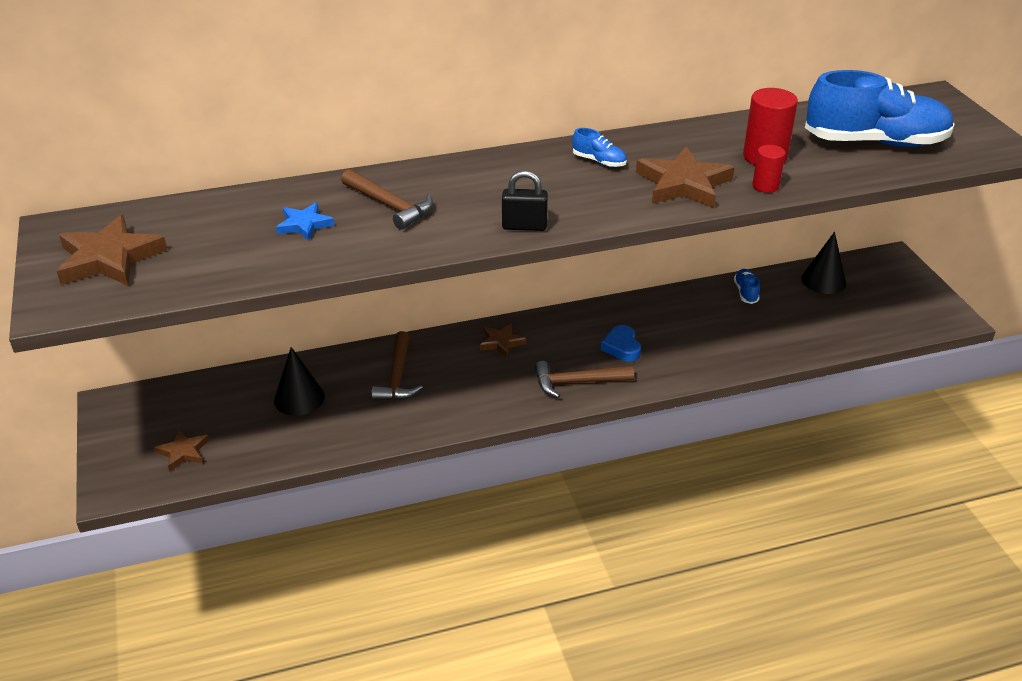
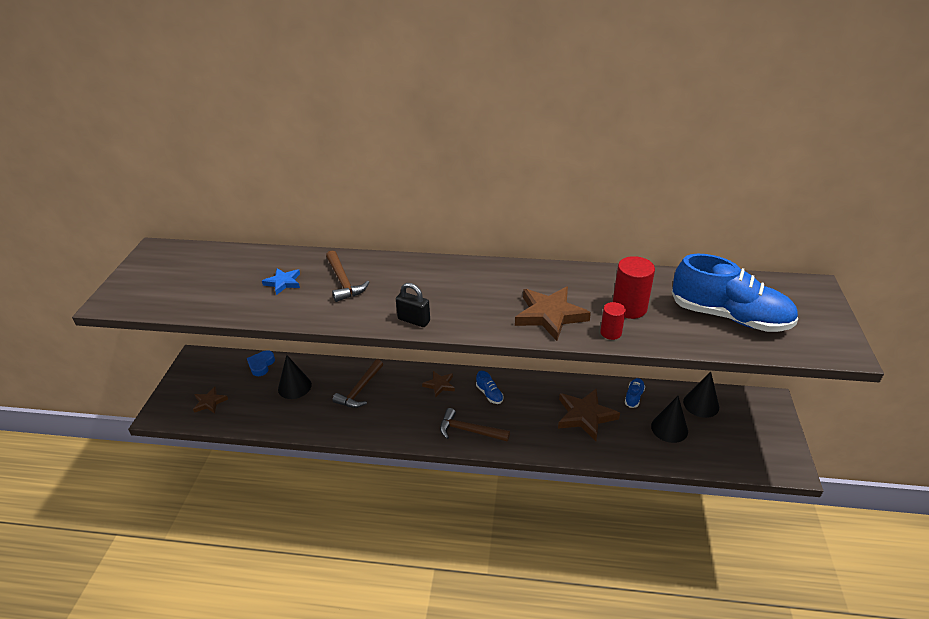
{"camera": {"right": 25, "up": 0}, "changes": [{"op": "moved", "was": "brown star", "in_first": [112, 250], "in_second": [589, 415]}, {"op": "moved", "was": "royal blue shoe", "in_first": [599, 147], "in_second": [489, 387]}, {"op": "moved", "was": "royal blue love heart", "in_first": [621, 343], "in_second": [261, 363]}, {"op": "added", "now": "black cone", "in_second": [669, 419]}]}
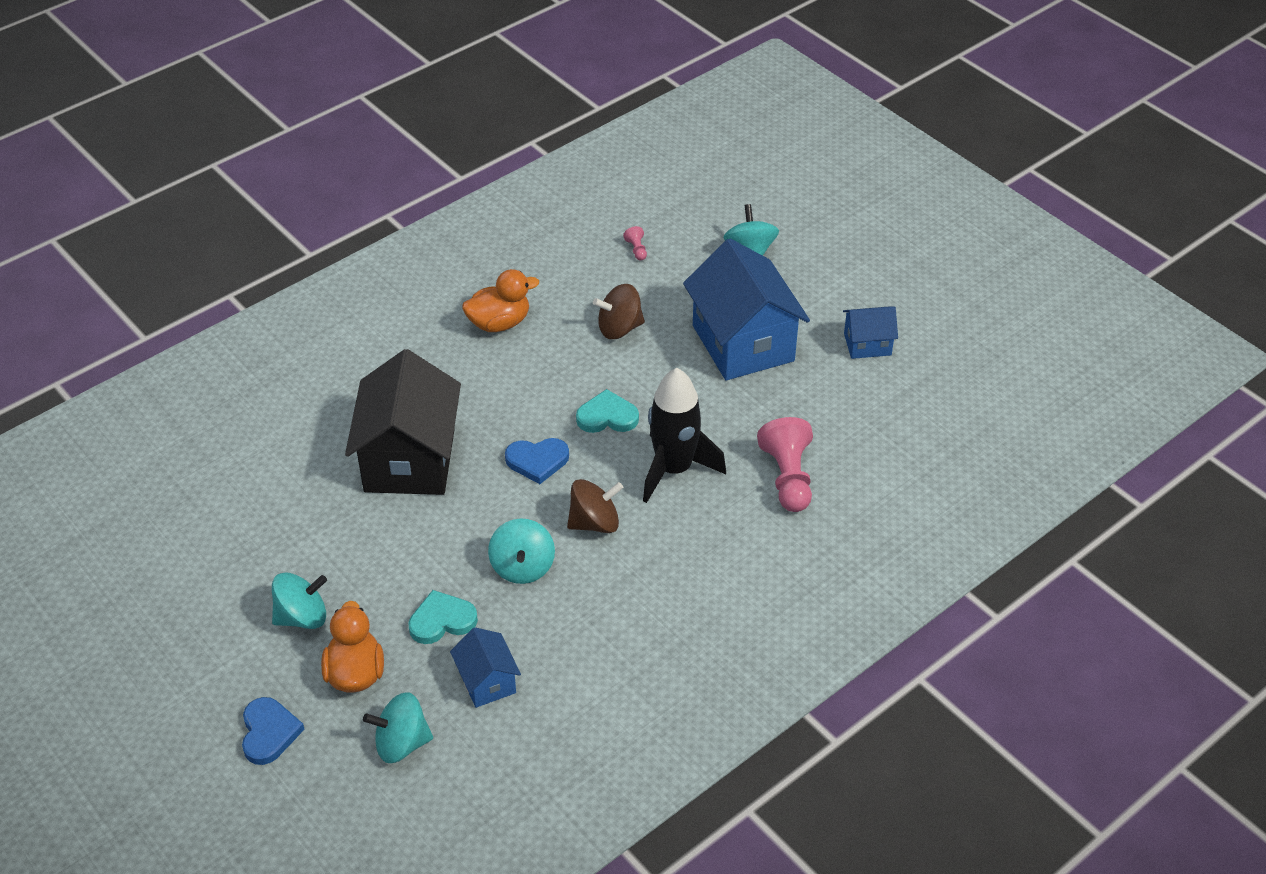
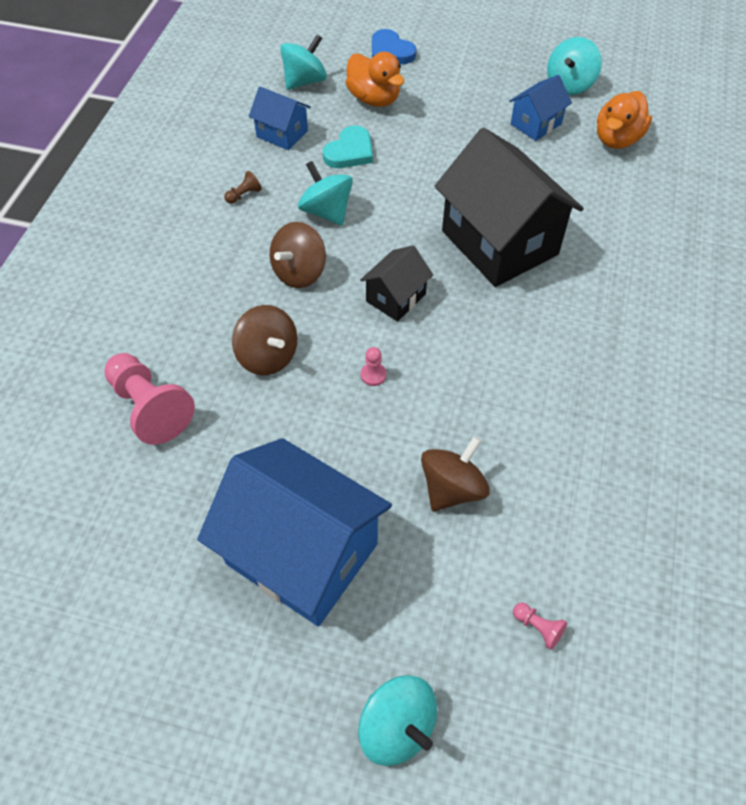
{"camera": {"right": 145, "up": 10}, "changes": [{"op": "moved", "was": "teal spinning top", "in_first": [299, 600], "in_second": [574, 66]}, {"op": "moved", "was": "orange-coloured toy duck", "in_first": [500, 300], "in_second": [624, 120]}, {"op": "replaced", "was": "royal blue love heart", "now": "black cottage", "in_first": [537, 461], "in_second": [396, 284]}, {"op": "replaced", "was": "teal love heart", "now": "rosy pawn", "in_first": [607, 411], "in_second": [373, 366]}, {"op": "replaced", "was": "black toy rocket", "now": "brown spinning top", "in_first": [684, 435], "in_second": [264, 340]}, {"op": "moved", "was": "royal blue cottage", "in_first": [870, 333], "in_second": [540, 108]}, {"op": "added", "now": "brown pawn", "in_second": [243, 187]}]}
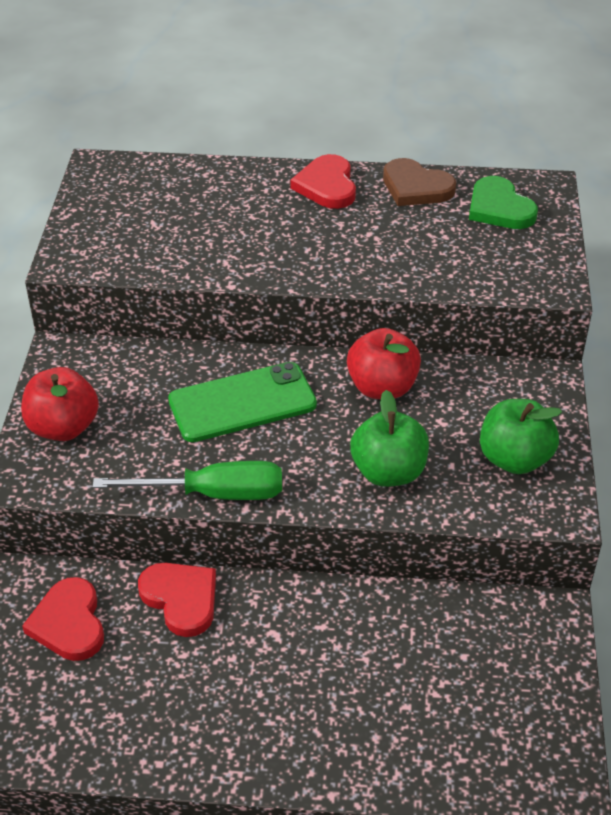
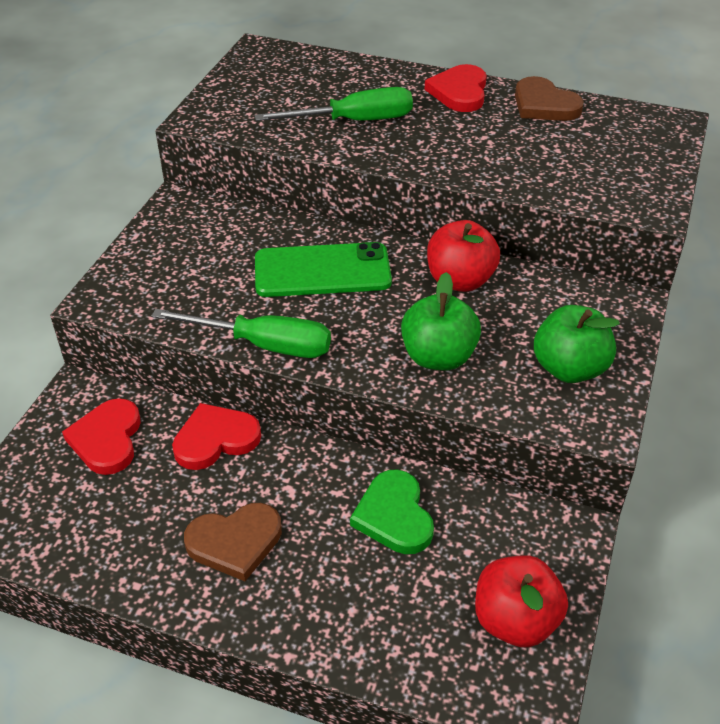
{"camera": {"right": 15, "up": 0}, "changes": [{"op": "moved", "was": "scarlet apple", "in_first": [60, 404], "in_second": [521, 601]}, {"op": "turned", "was": "scarlet love heart", "in_first": [177, 600], "in_second": [216, 436], "clockwise": -90}, {"op": "moved", "was": "green love heart", "in_first": [503, 202], "in_second": [392, 511]}, {"op": "added", "now": "brown love heart", "in_second": [233, 542]}, {"op": "added", "now": "green hand screwdriver", "in_second": [333, 104]}]}
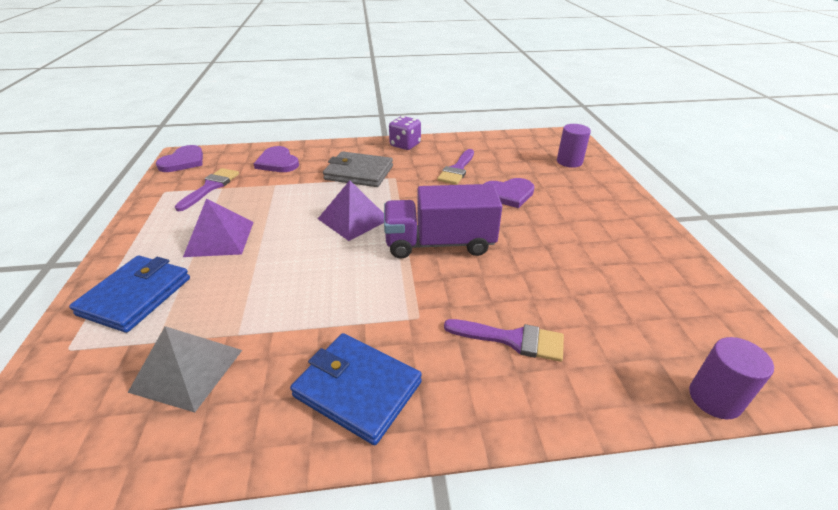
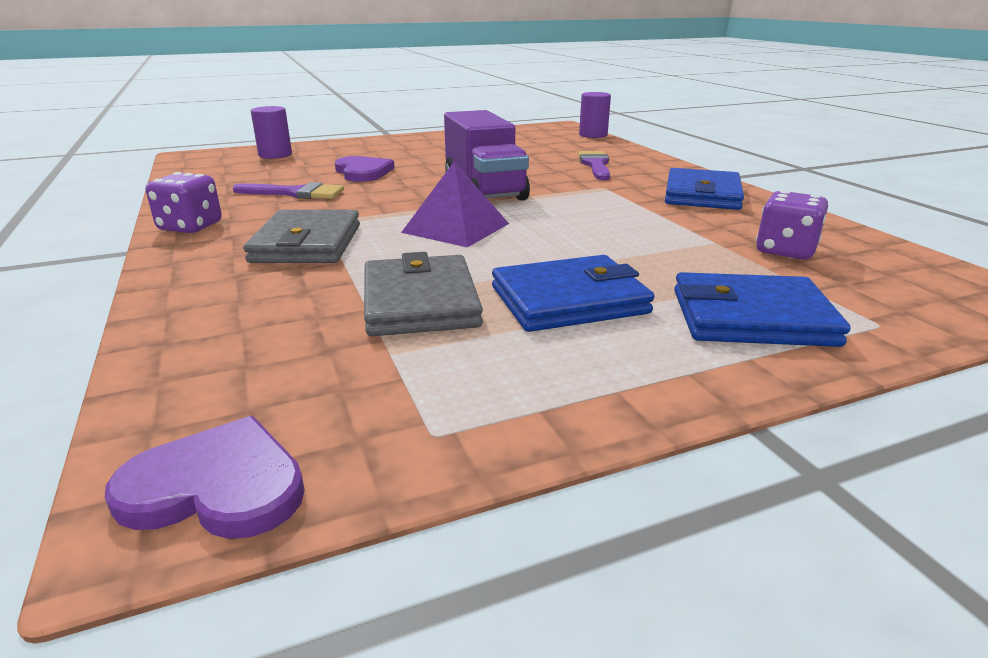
{"camera": {"right": -105, "up": -10}, "changes": [{"op": "replaced", "was": "grey solid pyramid", "now": "violet dice", "in_first": [184, 369], "in_second": [792, 225]}, {"op": "removed", "was": "violet paintbrush", "in_first": [207, 189]}, {"op": "replaced", "was": "violet solid pyramid", "now": "royal blue billfold", "in_first": [218, 228], "in_second": [573, 293]}, {"op": "removed", "was": "violet love heart", "in_first": [276, 159]}, {"op": "added", "now": "grey billfold", "in_second": [423, 294]}]}
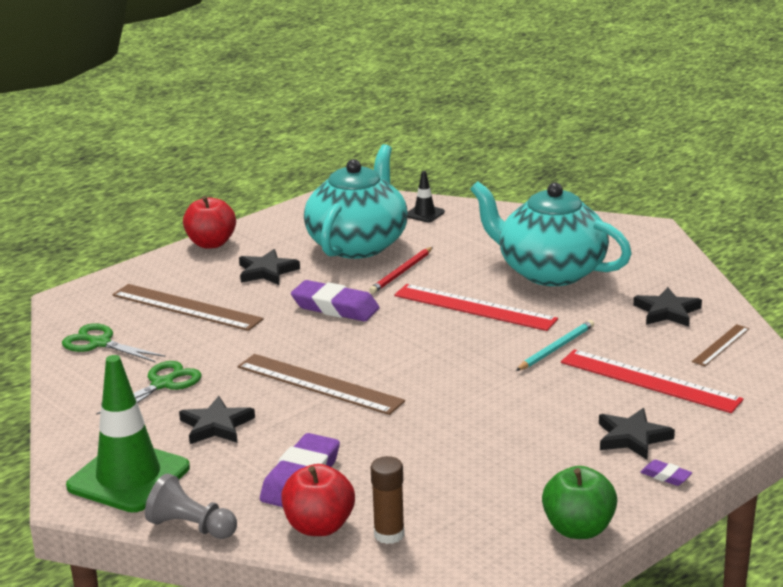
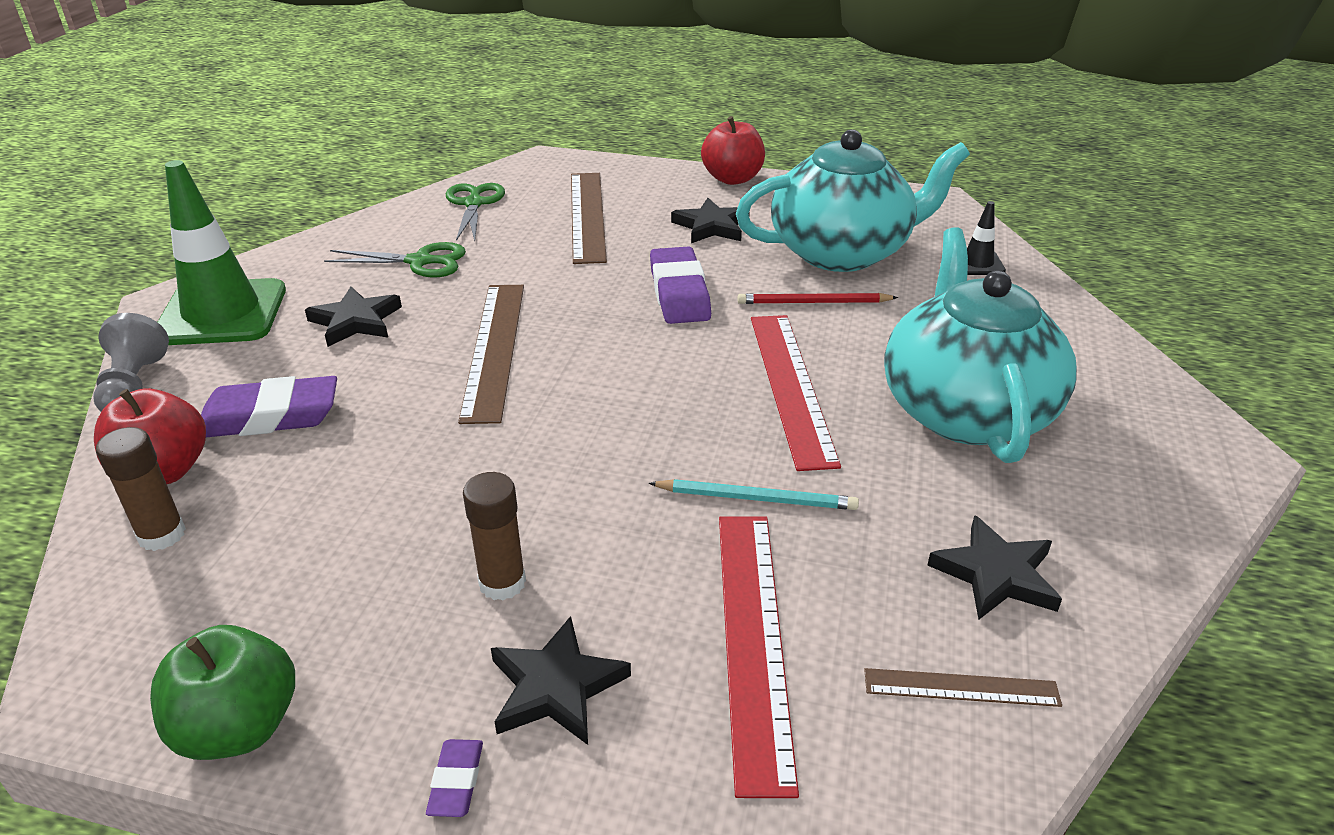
{"camera": {"right": 55, "up": 10}, "changes": [{"op": "added", "now": "brown glue stick", "in_second": [494, 536]}]}
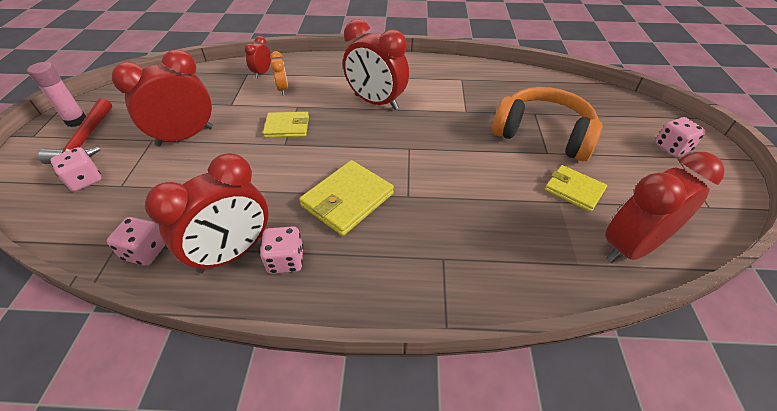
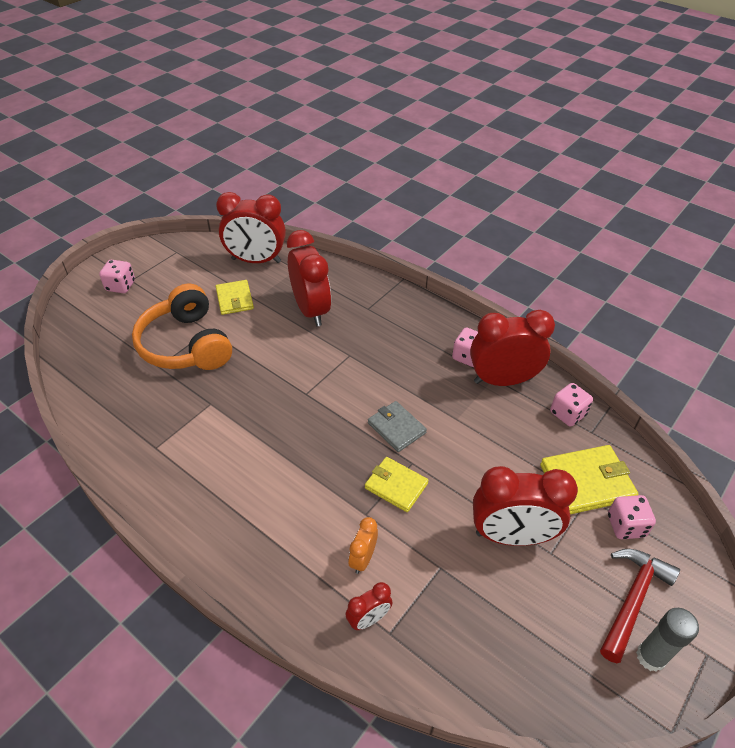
{"camera": {"right": -145, "up": 0}, "changes": [{"op": "recoloured", "was": "rosy glue stick", "now": "grey glue stick", "in_first": [56, 94], "in_second": [667, 640]}, {"op": "moved", "was": "yellow billfold", "in_first": [346, 198], "in_second": [589, 479]}, {"op": "moved", "was": "scarlet bedside clock", "in_first": [376, 64], "in_second": [309, 278]}, {"op": "added", "now": "grey billfold", "in_second": [397, 426]}]}
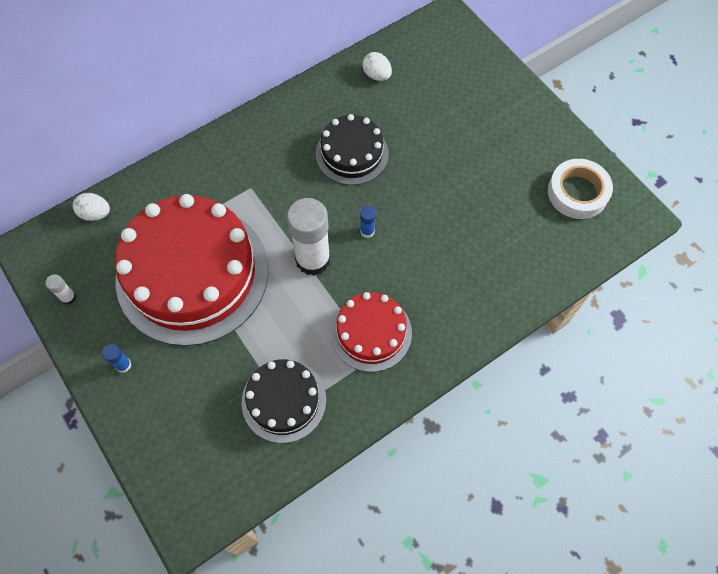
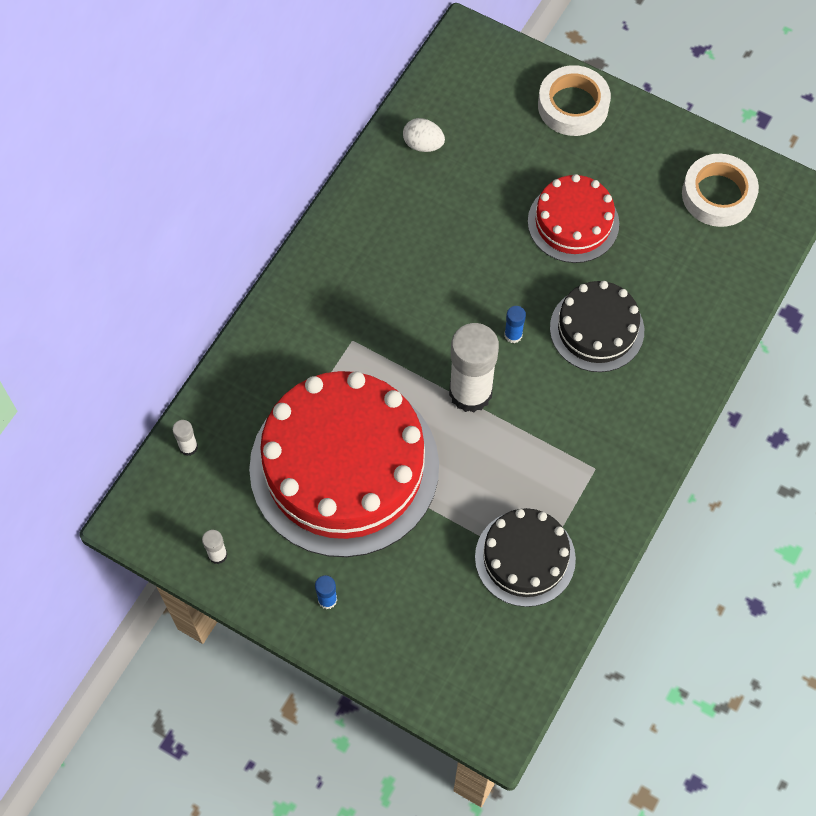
{"camera": {"right": -25, "up": 0}, "changes": [{"op": "replaced", "was": "white egg", "now": "white glue stick", "in_first": [91, 207], "in_second": [185, 438]}, {"op": "moved", "was": "black layer cake", "in_first": [352, 149], "in_second": [597, 326]}, {"op": "moved", "was": "scarlet layer cake", "in_first": [371, 332], "in_second": [573, 218]}, {"op": "added", "now": "white roll of tape", "in_second": [574, 100]}]}
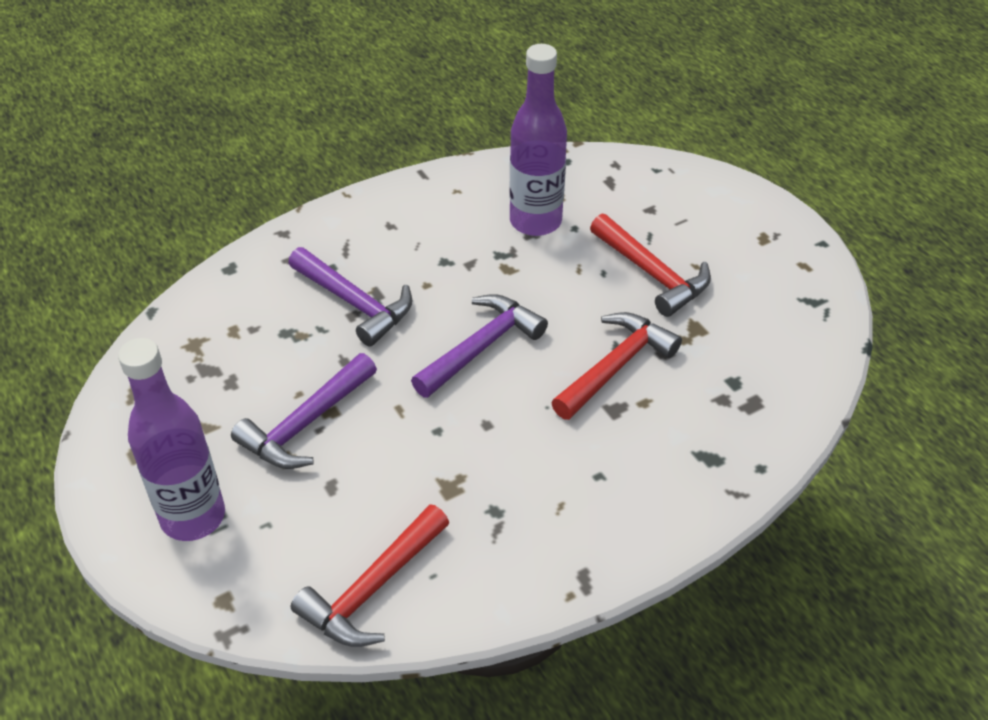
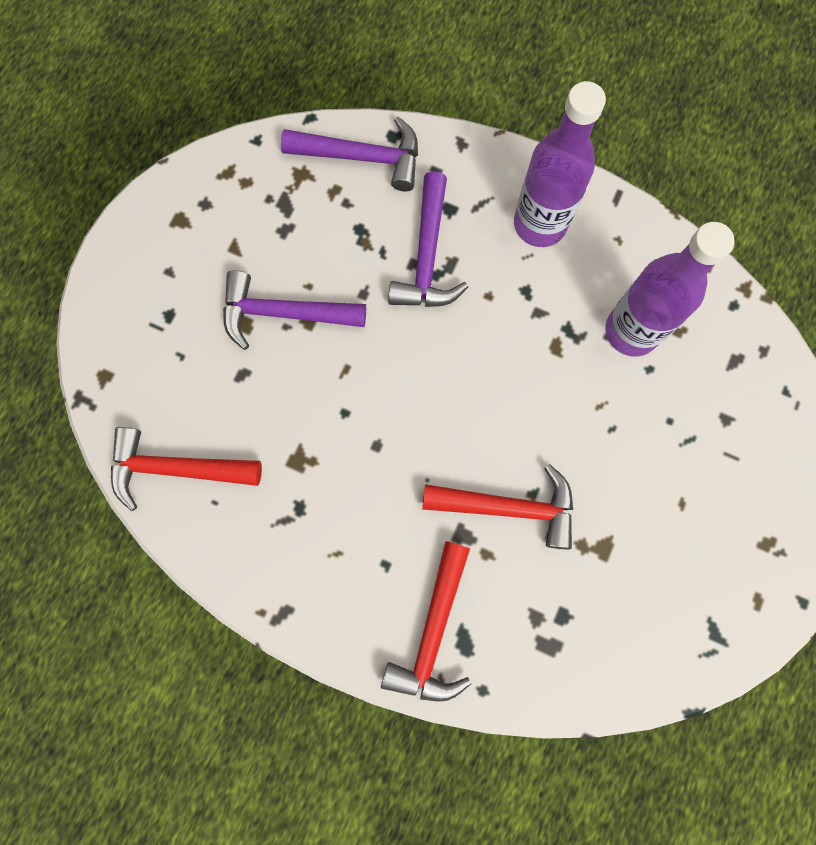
{"camera": {"right": 55, "up": 30}, "changes": [{"op": "moved", "was": "violet bottle", "in_first": [171, 439], "in_second": [560, 164]}, {"op": "moved", "was": "violet claw hammer", "in_first": [479, 346], "in_second": [349, 154]}, {"op": "moved", "was": "scarlet claw hammer", "in_first": [650, 265], "in_second": [426, 621]}]}
